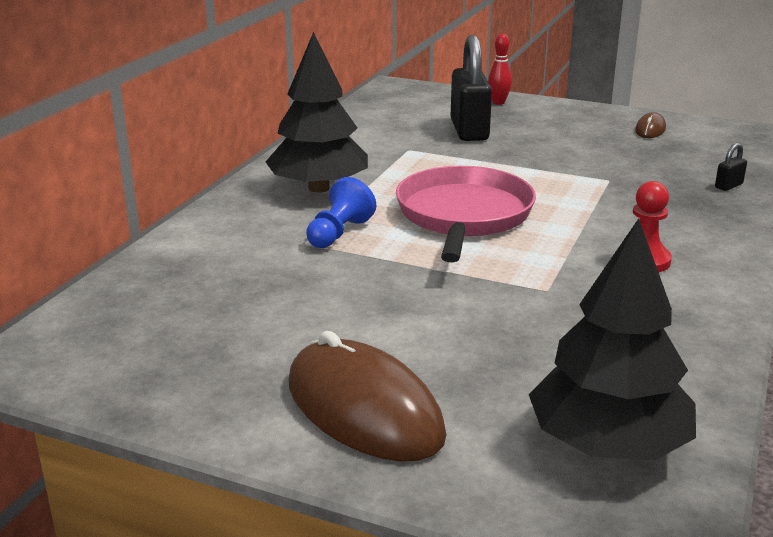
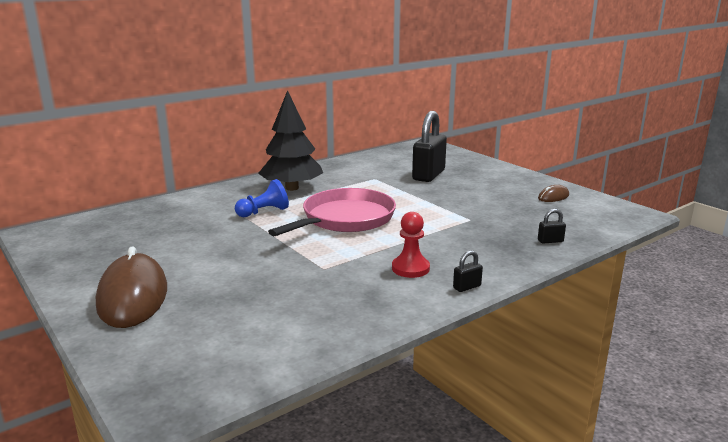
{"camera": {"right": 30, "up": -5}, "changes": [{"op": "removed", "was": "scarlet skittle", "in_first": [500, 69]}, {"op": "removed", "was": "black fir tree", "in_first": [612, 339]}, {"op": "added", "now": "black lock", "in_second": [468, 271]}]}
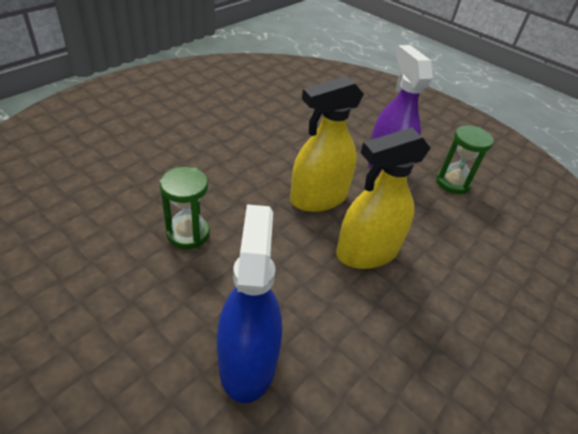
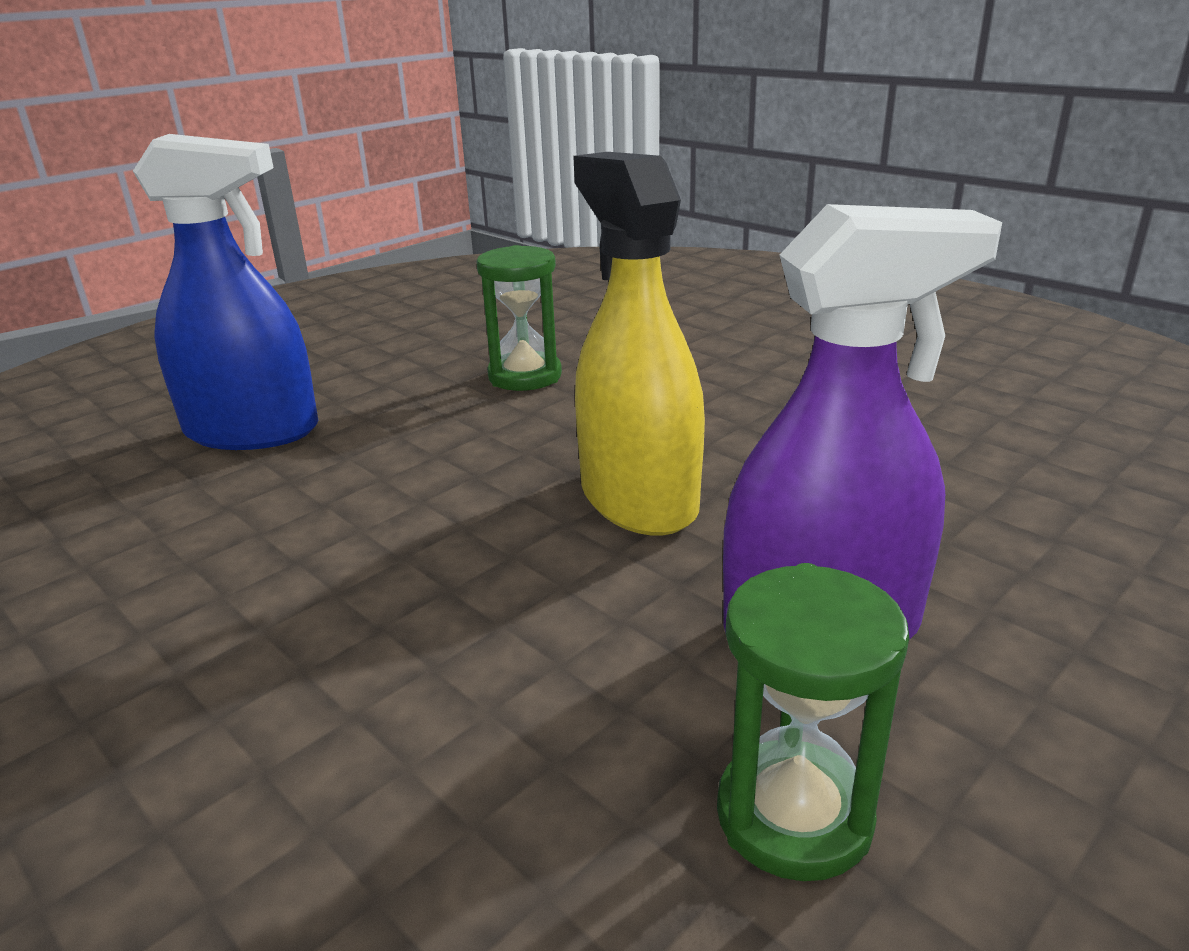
{"camera": {"right": 100, "up": -15}, "changes": [{"op": "removed", "was": "yellow sprayer", "in_first": [383, 198]}]}
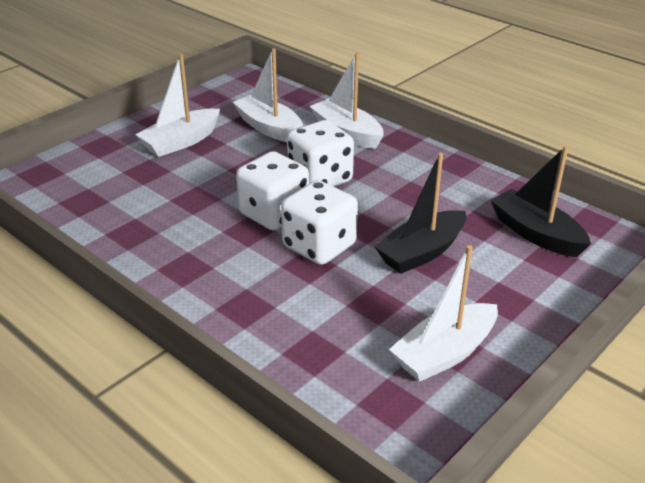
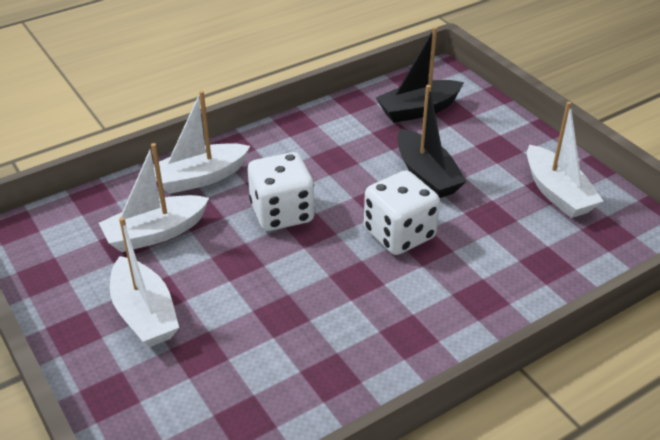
{"camera": {"right": -75, "up": 5}, "changes": [{"op": "removed", "was": "white dice", "in_first": [272, 191]}]}
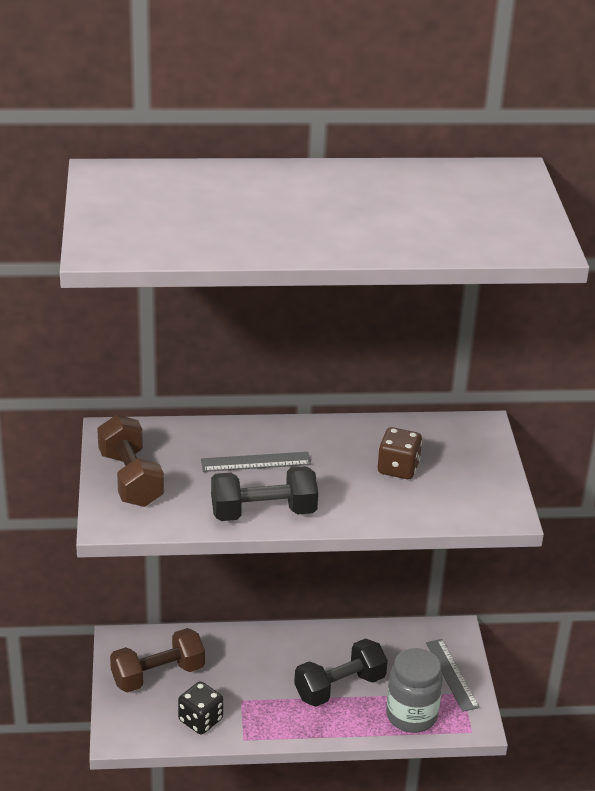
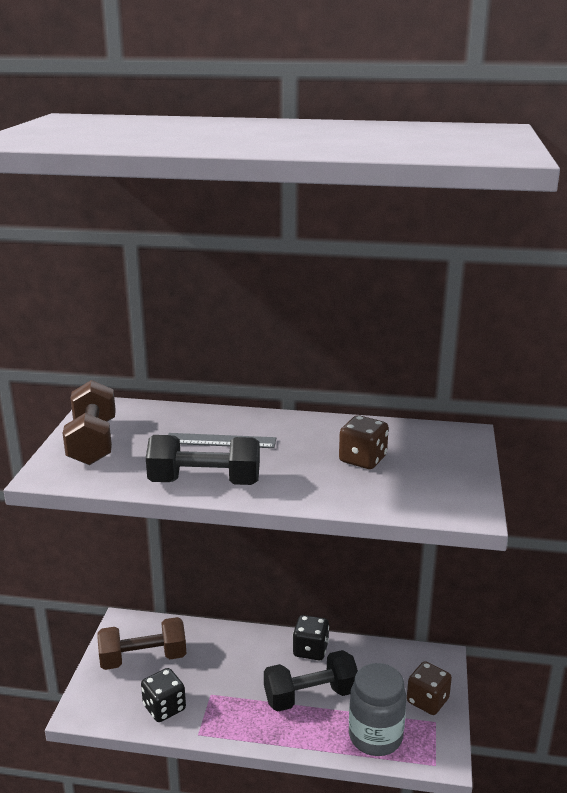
{"camera": {"right": 15, "up": -10}, "changes": [{"op": "replaced", "was": "grey ruler", "now": "brown dice", "in_first": [453, 675], "in_second": [429, 688]}, {"op": "added", "now": "black dice", "in_second": [311, 637]}]}
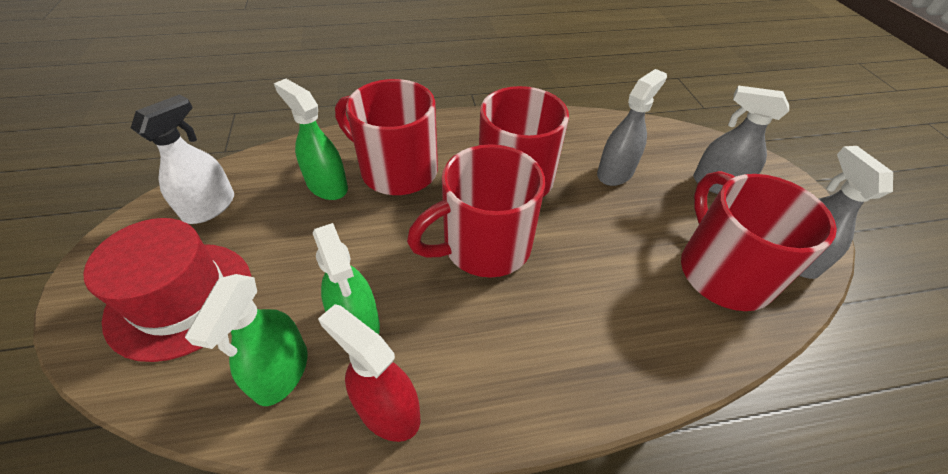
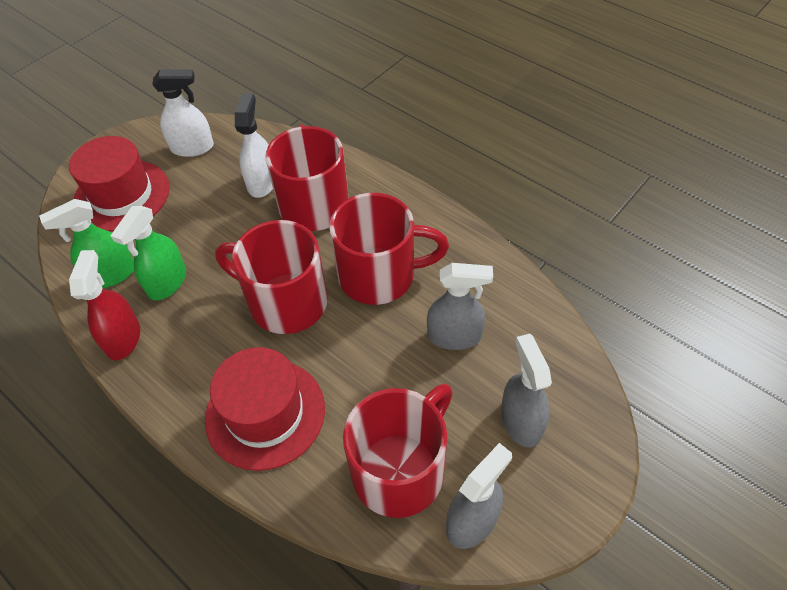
{"camera": {"right": 55, "up": 5}, "changes": [{"op": "recoloured", "was": "green sprayer", "now": "white sprayer", "in_first": [311, 139], "in_second": [254, 145]}, {"op": "added", "now": "scarlet hat", "in_second": [265, 409]}]}
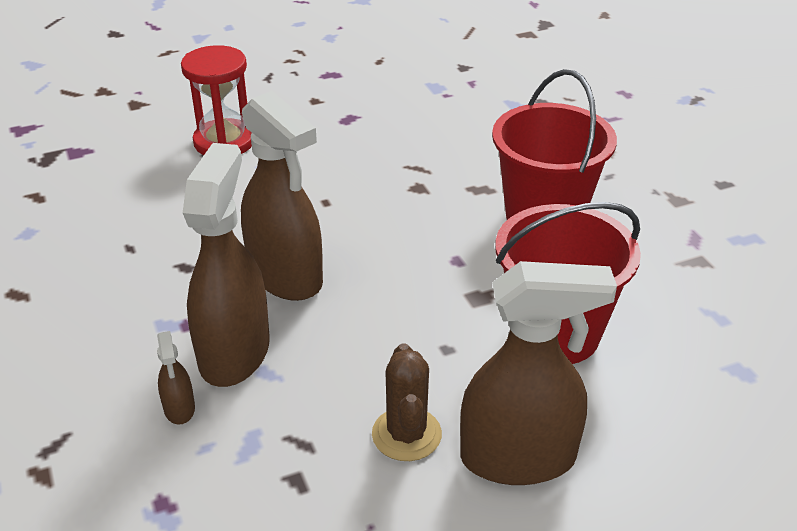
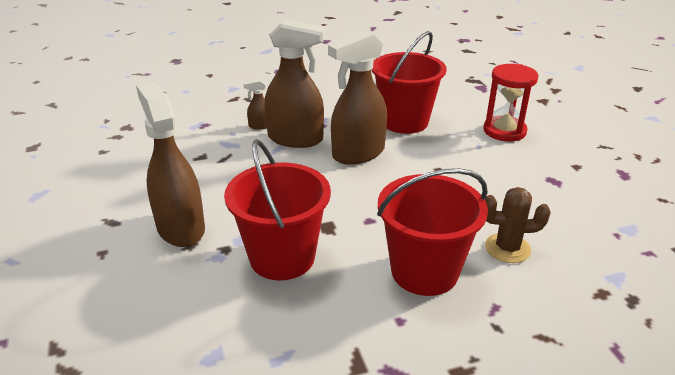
{"camera": {"right": 95, "up": -5}, "changes": [{"op": "moved", "was": "brown prickly plant", "in_first": [407, 402], "in_second": [518, 225]}, {"op": "turned", "was": "brown sprayer", "in_first": [538, 373], "in_second": [170, 164], "clockwise": 150}, {"op": "added", "now": "scarlet bucket", "in_second": [409, 82]}]}
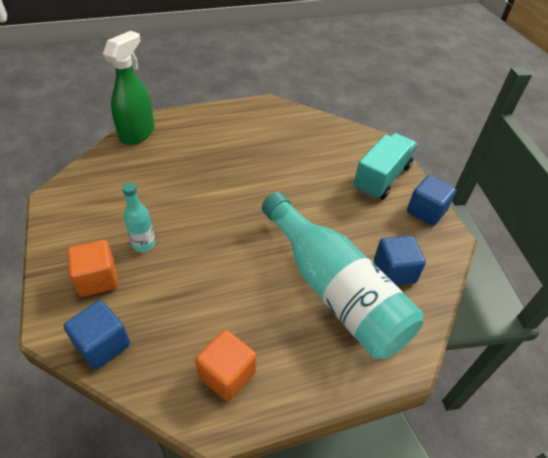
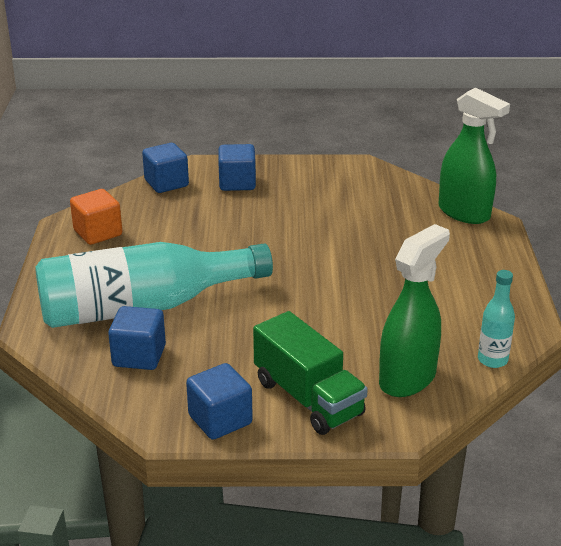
{"camera": {"right": 110, "up": -15}, "changes": [{"op": "recoloured", "was": "orange-coloured solid cube", "now": "royal blue solid cube", "in_first": [92, 268], "in_second": [237, 167]}, {"op": "moved", "was": "teal bottle", "in_first": [138, 217], "in_second": [496, 319]}, {"op": "recoloured", "was": "teal toy truck", "now": "green toy truck", "in_first": [385, 166], "in_second": [310, 373]}, {"op": "added", "now": "green sprayer", "in_second": [414, 310]}]}
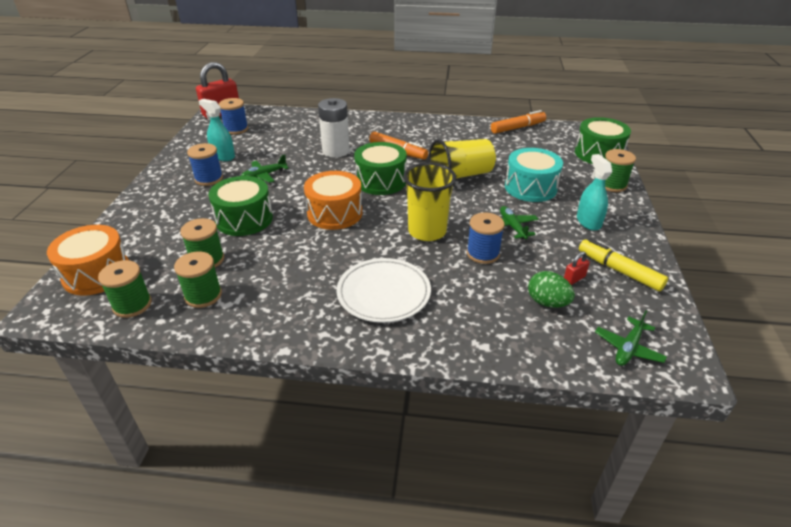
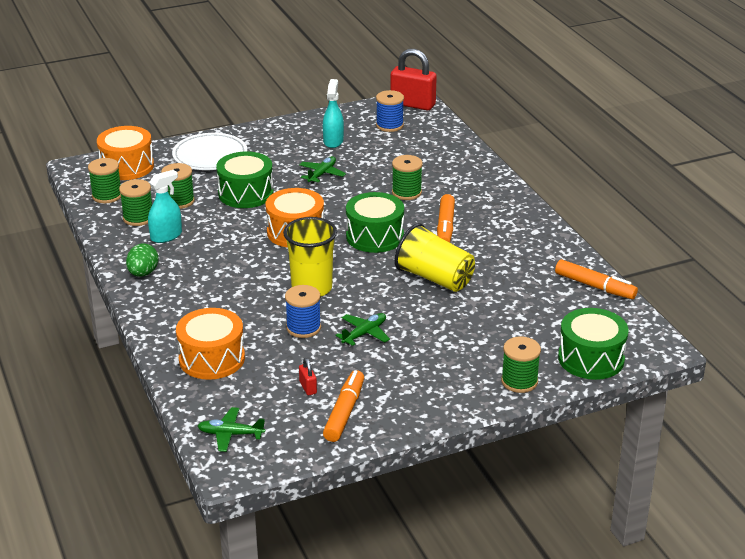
{"camera": {"right": 60, "up": -5}, "changes": [{"op": "removed", "was": "royal blue bobbin", "in_first": [205, 164]}, {"op": "turned", "was": "green plane", "in_first": [264, 169], "in_second": [322, 170], "clockwise": 90}, {"op": "replaced", "was": "white power cell", "now": "green bobbin", "in_first": [334, 128], "in_second": [407, 177]}, {"op": "moved", "was": "white dinner plate", "in_first": [384, 290], "in_second": [209, 151]}, {"op": "removed", "was": "teal drum", "in_first": [534, 175]}, {"op": "moved", "was": "green egg", "in_first": [551, 289], "in_second": [142, 260]}, {"op": "turned", "was": "scarlet lock", "in_first": [577, 268], "in_second": [308, 376], "clockwise": 45}, {"op": "moved", "was": "teal sprayer", "in_first": [594, 192], "in_second": [165, 206]}, {"op": "recoloured", "was": "yellow marker", "now": "orange-coloured marker", "in_first": [623, 265], "in_second": [343, 406]}, {"op": "added", "now": "orange-coloured drum", "in_second": [210, 344]}]}
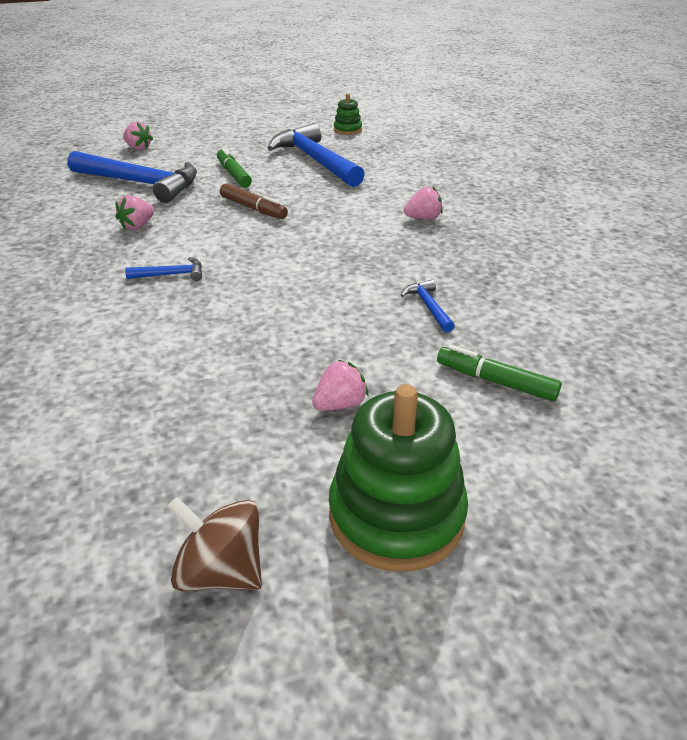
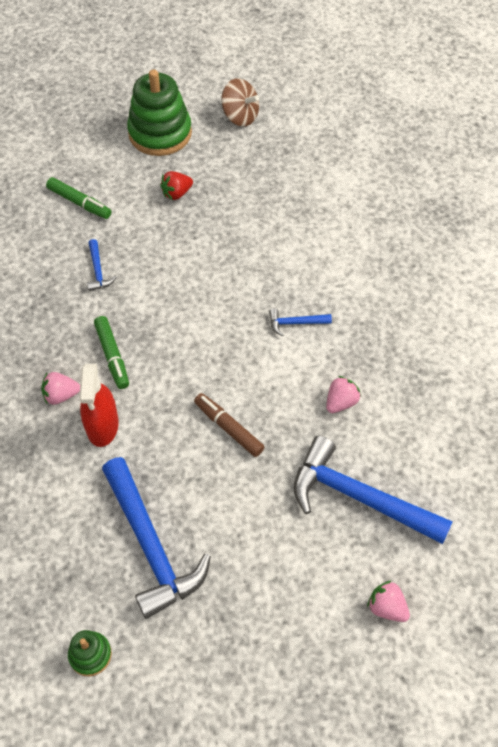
{"camera": {"right": -175, "up": 20}, "changes": [{"op": "moved", "was": "green marker", "in_first": [234, 168], "in_second": [111, 352]}, {"op": "recoloured", "was": "rosy toy strawberry", "now": "scarlet toy strawberry", "in_first": [340, 385], "in_second": [176, 185]}, {"op": "added", "now": "scarlet sprayer", "in_second": [99, 405]}]}
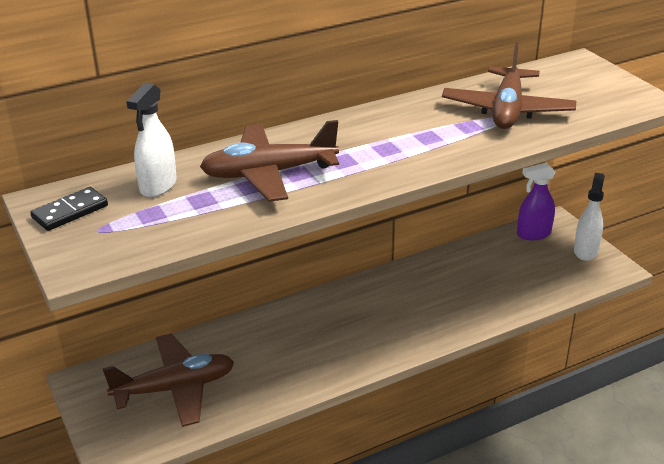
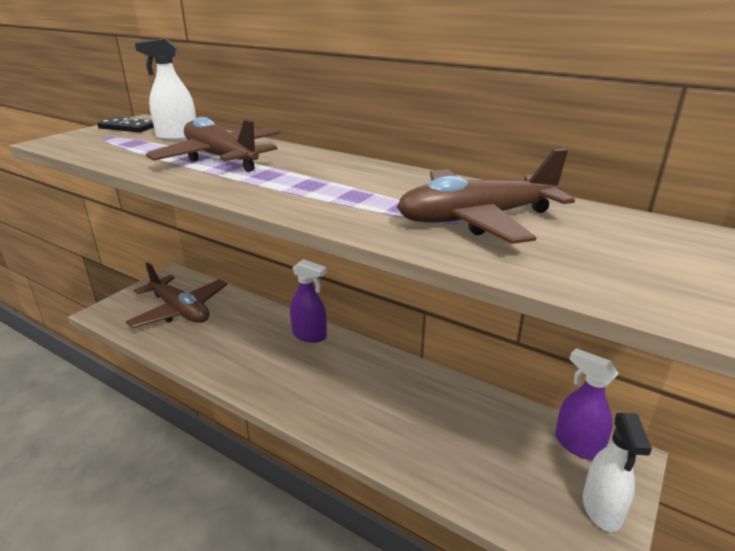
{"camera": {"right": 60, "up": -5}, "changes": [{"op": "turned", "was": "white sprayer", "in_first": [589, 217], "in_second": [617, 472], "clockwise": 105}, {"op": "added", "now": "violet sprayer", "in_second": [308, 301]}]}
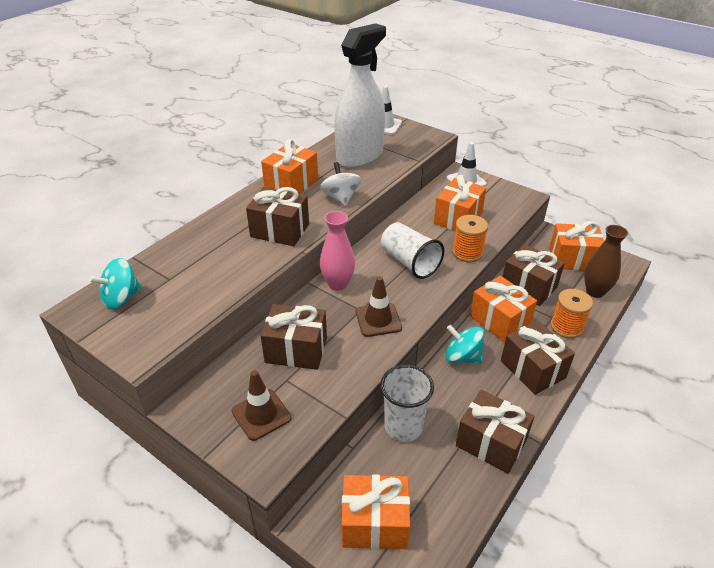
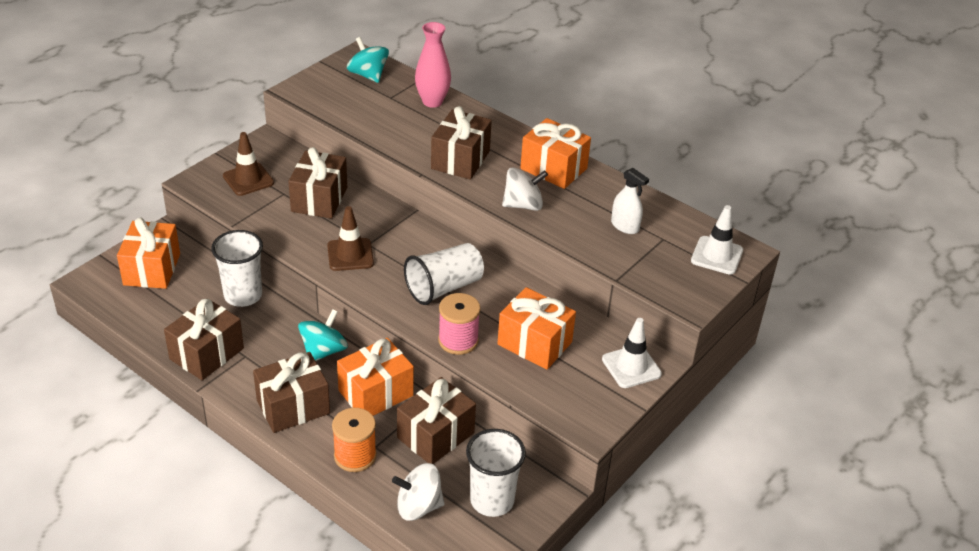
{"camera": {"right": 90, "up": 0}, "changes": [{"op": "moved", "was": "rosy vase", "in_first": [337, 251], "in_second": [433, 65]}, {"op": "resized", "was": "white sprayer", "in_first": [360, 95], "in_second": [630, 201], "ratio": 0.4}, {"op": "recoloured", "was": "orange-coloured bobbin", "now": "rosy bobbin", "in_first": [470, 238], "in_second": [459, 324]}, {"op": "replaced", "was": "orange-coloured gift", "now": "white tumbler", "in_first": [576, 246], "in_second": [496, 473]}, {"op": "replaced", "was": "brown vase", "now": "white spinning top", "in_first": [606, 261], "in_second": [418, 492]}]}
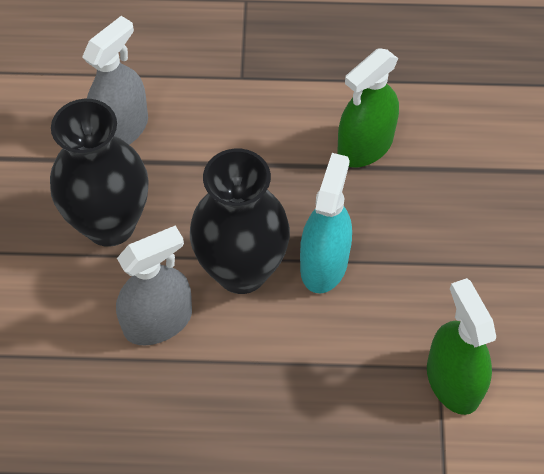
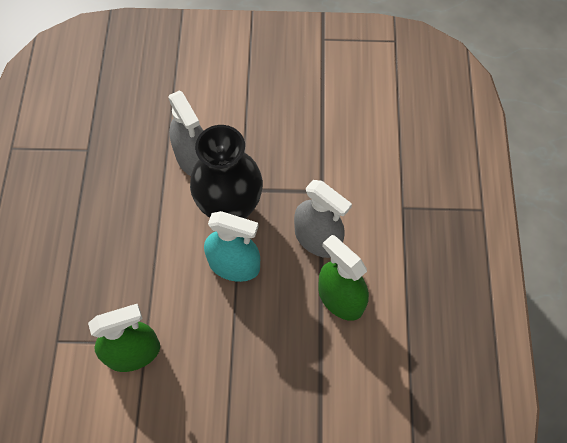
{"camera": {"right": 90, "up": 5}, "changes": [{"op": "removed", "was": "black vase", "in_first": [99, 173]}, {"op": "moved", "was": "grey sprayer", "in_first": [115, 80], "in_second": [323, 219]}]}
